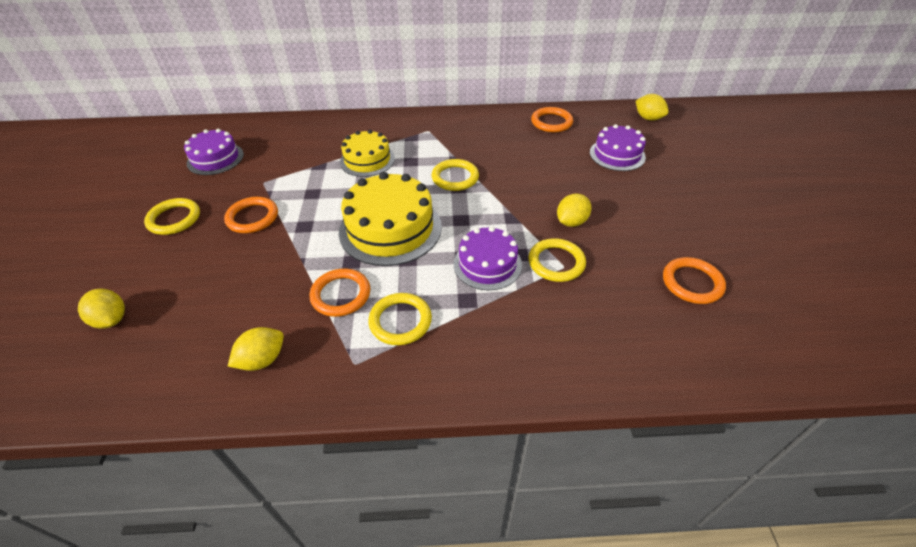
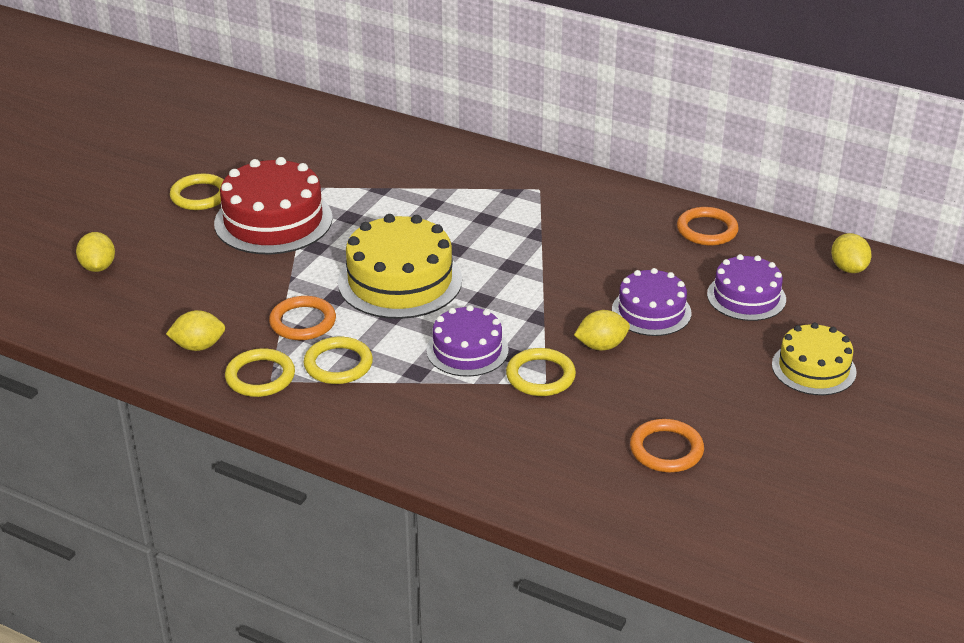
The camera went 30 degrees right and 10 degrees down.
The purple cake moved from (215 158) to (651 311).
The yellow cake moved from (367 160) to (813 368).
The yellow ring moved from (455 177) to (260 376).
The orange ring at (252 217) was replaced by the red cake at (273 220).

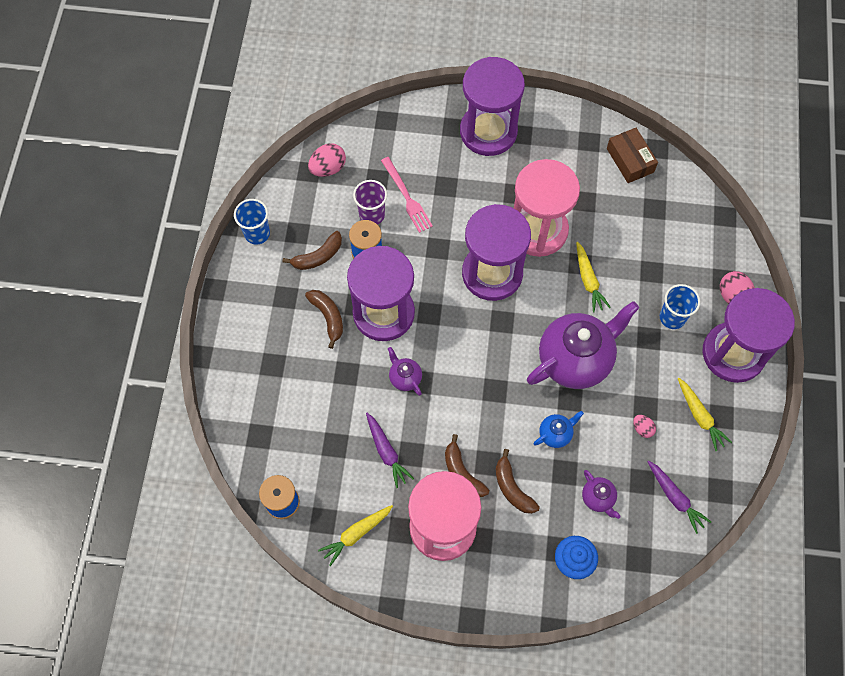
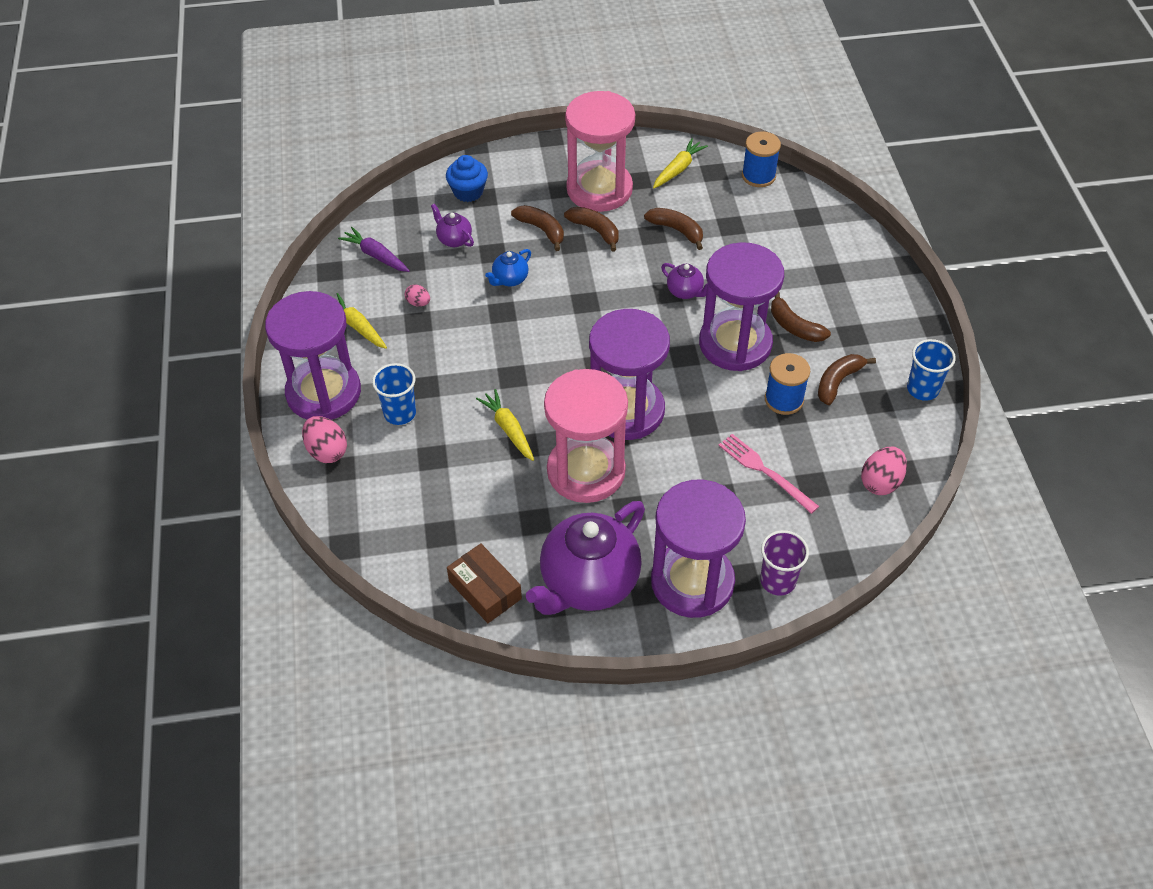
The camera went 165 degrees right and 15 degrees down.
The purple cup moved from (372 215) to (778 581).
The purple teapot moved from (575 360) to (588 583).
The purple carrot at (386 452) was replaced by the brown banana at (677 230).

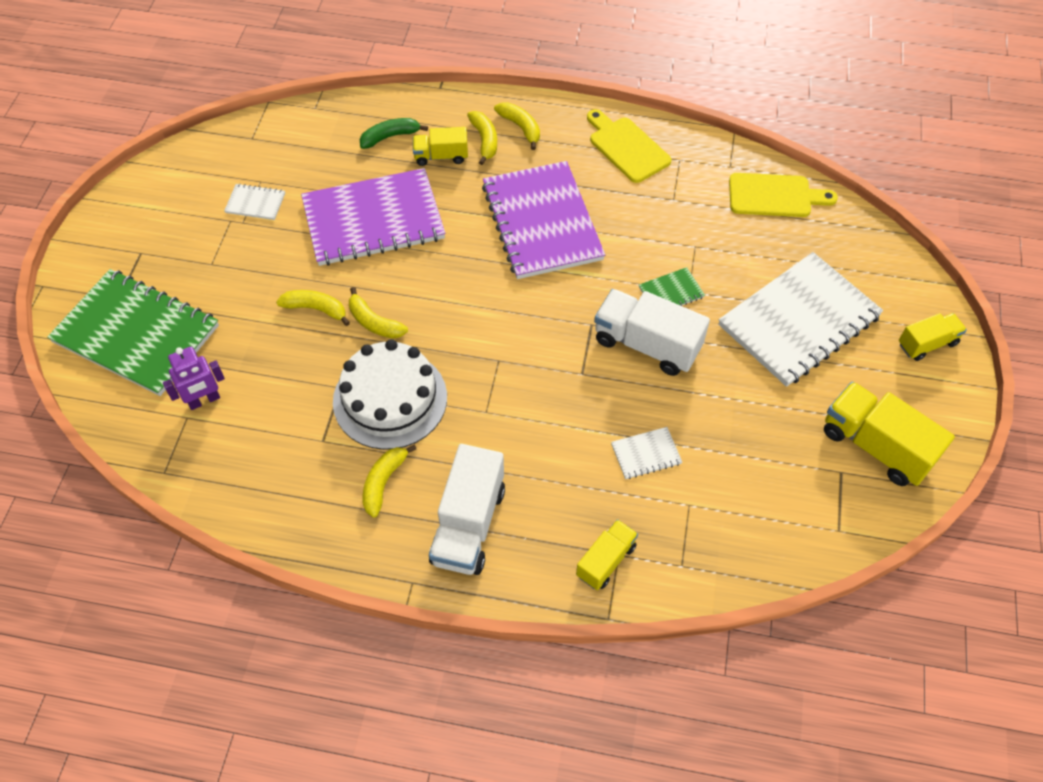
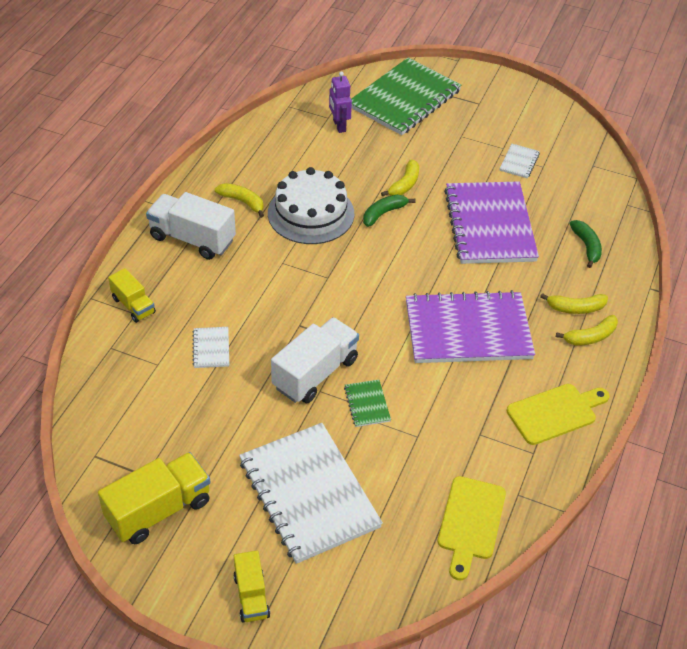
The camera went 100 degrees right and 10 degrees down.
The yellow truck at (441 156) disappeared.
The yellow banana at (374 322) became the green banana at (383 213).

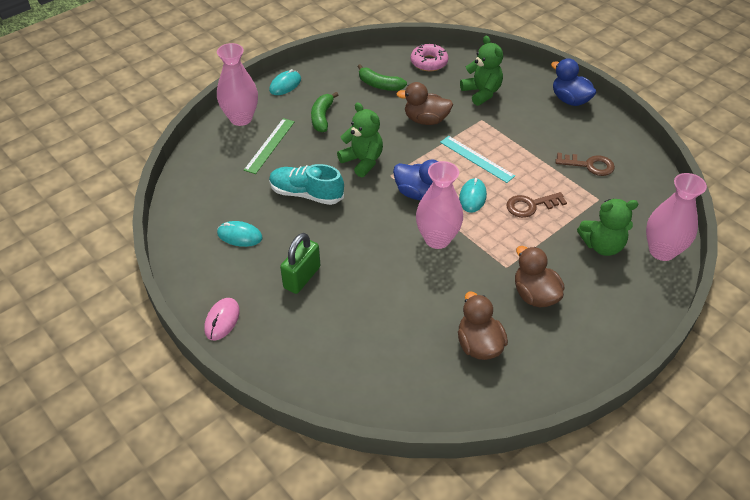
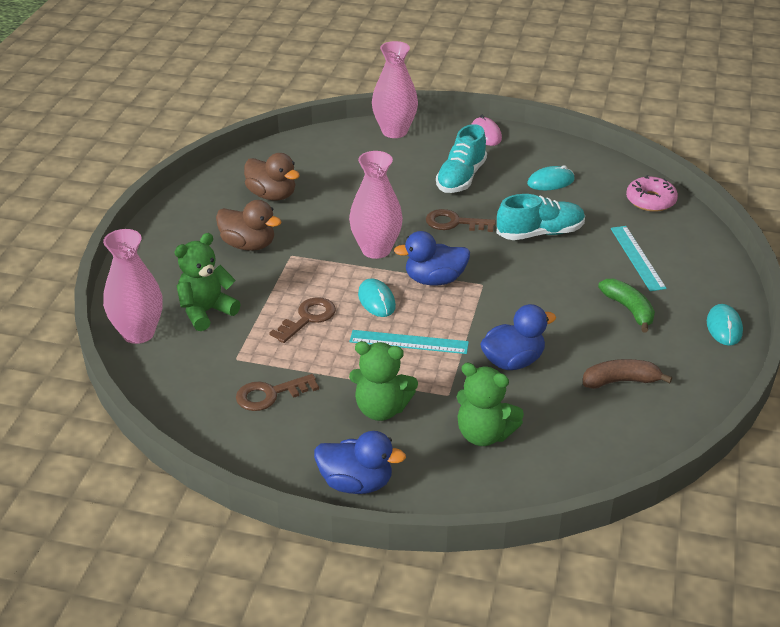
The camera went 145 degrees right and 10 degrees down.
The brown key at (454 223) appeared.
The pink vase moved from (241 118) to (394 131).
The green teddy bear moved from (362 161) to (381 409).
The pink donut moved from (429 62) to (650 200).
The green padlock at (302 277) was replaced by the turquoise shoe at (461 178).
The green ruler at (270 145) became the turquoise ruler at (637 258).
The green banana at (379 85) became the brown banana at (621 381).
The brown duck at (426 120) became the blue duck at (513 361).

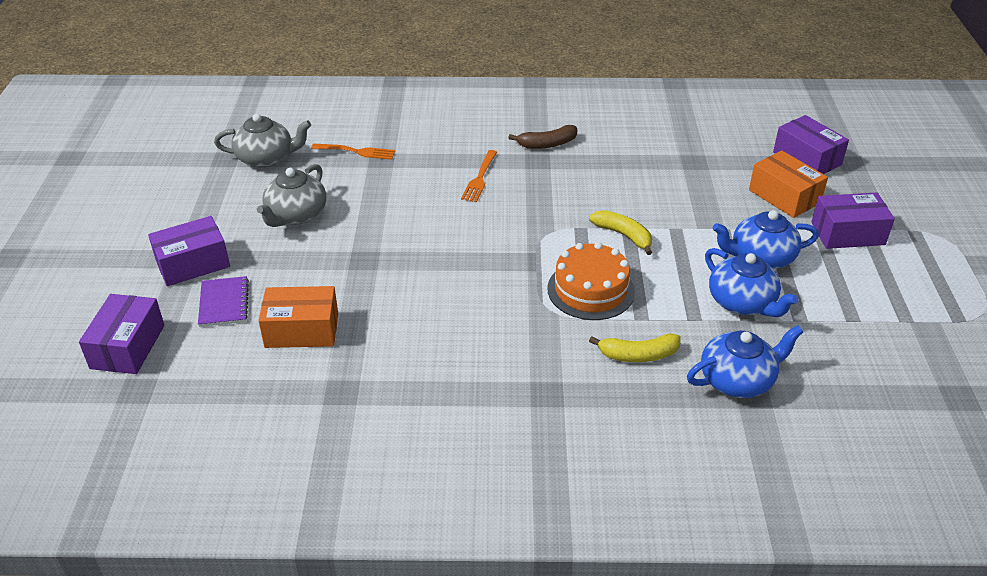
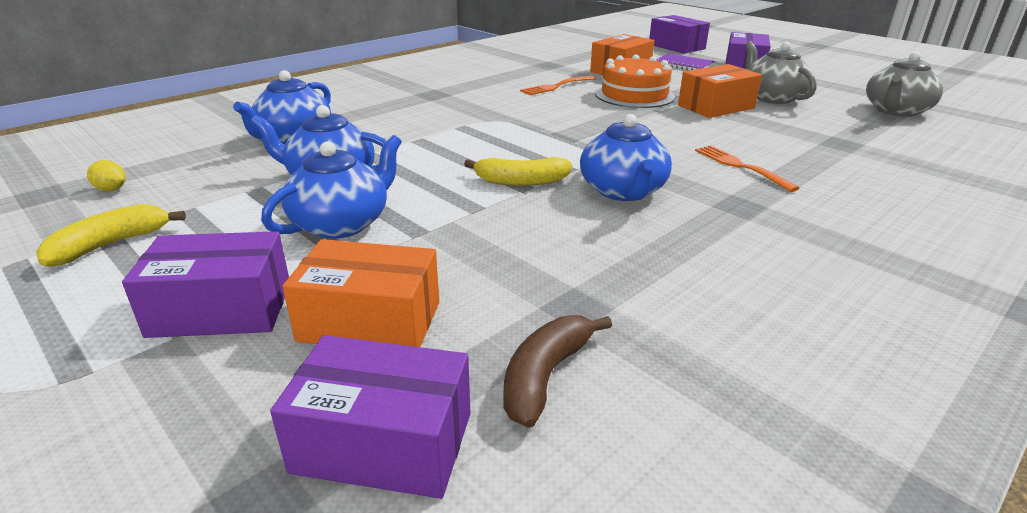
The camera went 135 degrees right and 10 degrees down.
The yellow lemon at (111 189) appeared.
The blue teapot at (623 191) appeared.
The orange box at (716 107) appeared.
The orange fork moved from (356 152) to (556 86).
The brown banana moved from (547 144) to (545 376).
The orange cake moved from (590 290) to (634 95).
The yellow banana moved from (638 355) to (111 245).
The purple box at (847 233) turned 45 degrees clockwise.

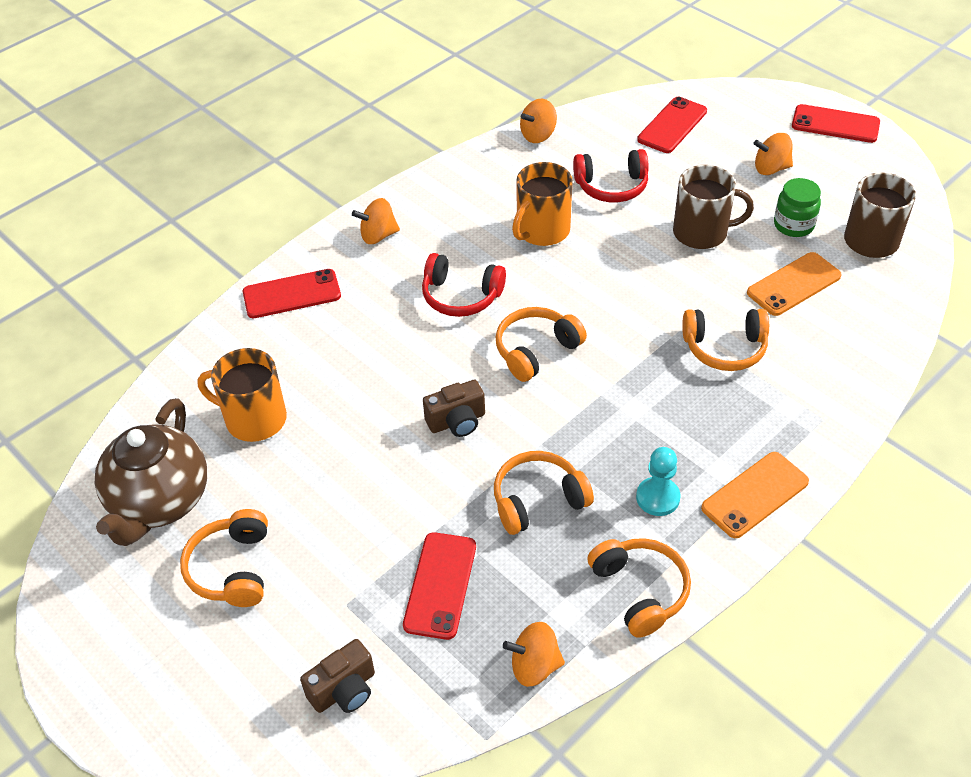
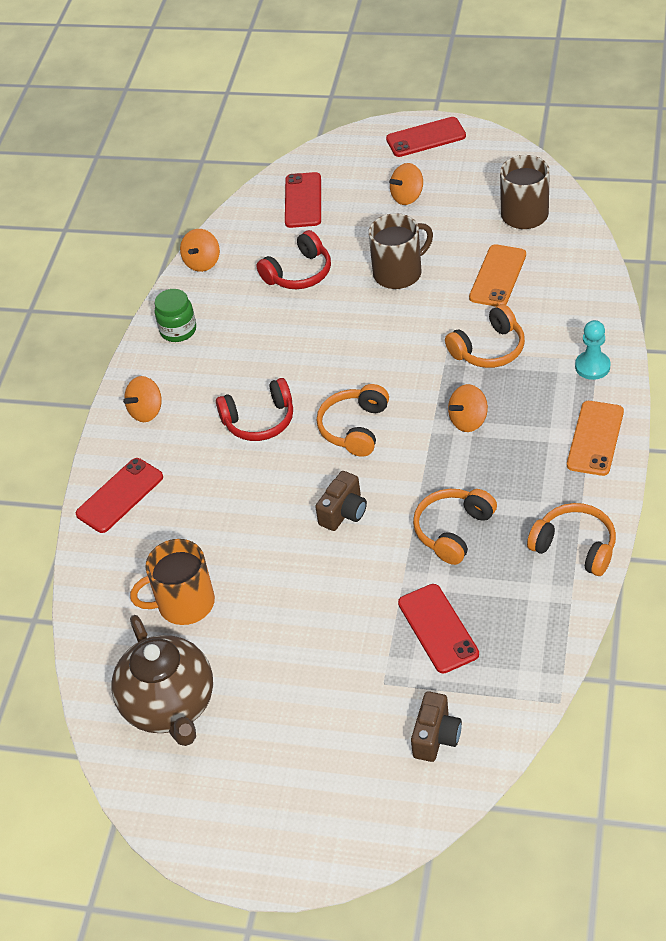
The camera went 30 degrees left and 0 degrees up.
The orange headphones at (232 568) disappeared.
The orange mug at (542 230) disappeared.
The orange spinning top moved from (534 666) to (468 421).
The turquoise pawn moved from (658 497) to (592 366).
The green jar moved from (793 225) to (178 330).

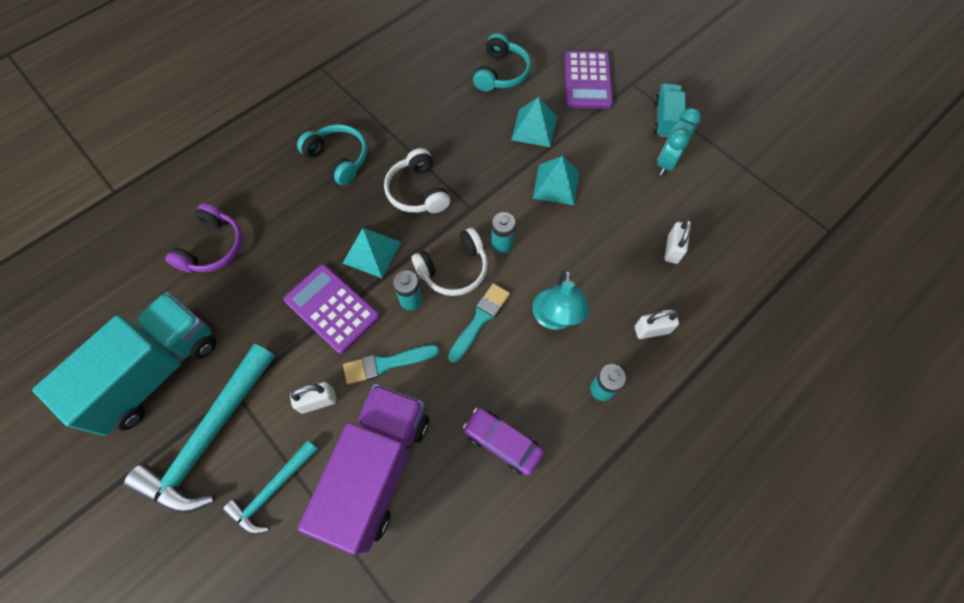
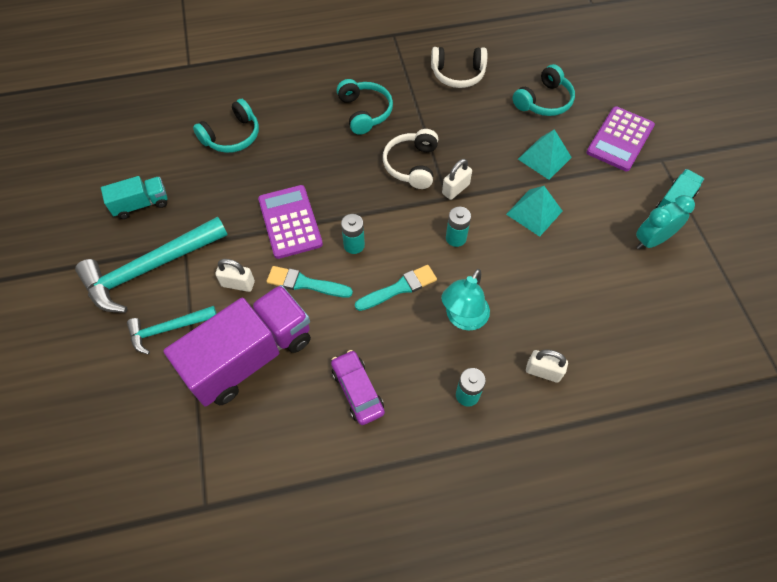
The camera went 30 degrees right and 5 degrees down.
The turquoise pyramid at (372 252) disappeared.
The white headphones moved from (454 269) to (458 74).
The white padlock moved from (672 249) to (455 189).
The purple headphones at (213 247) became the turquoise headphones at (232 136).
The turquoise truck at (156 372) changed to 0.50 times the size.

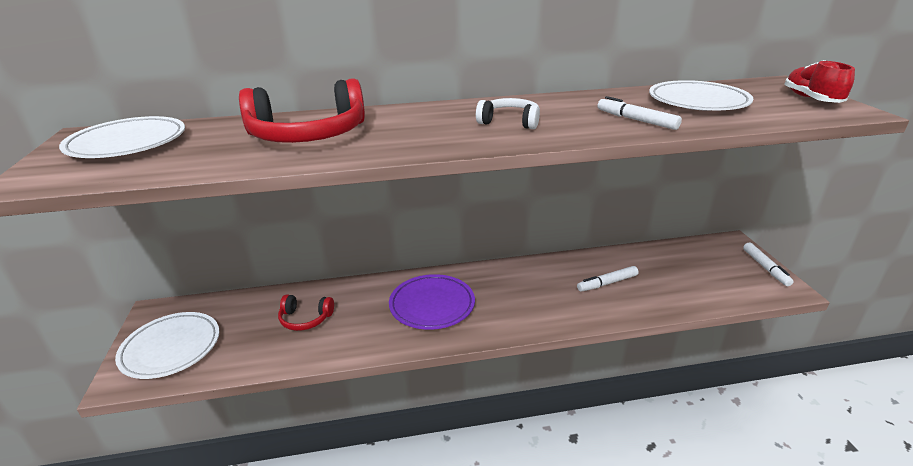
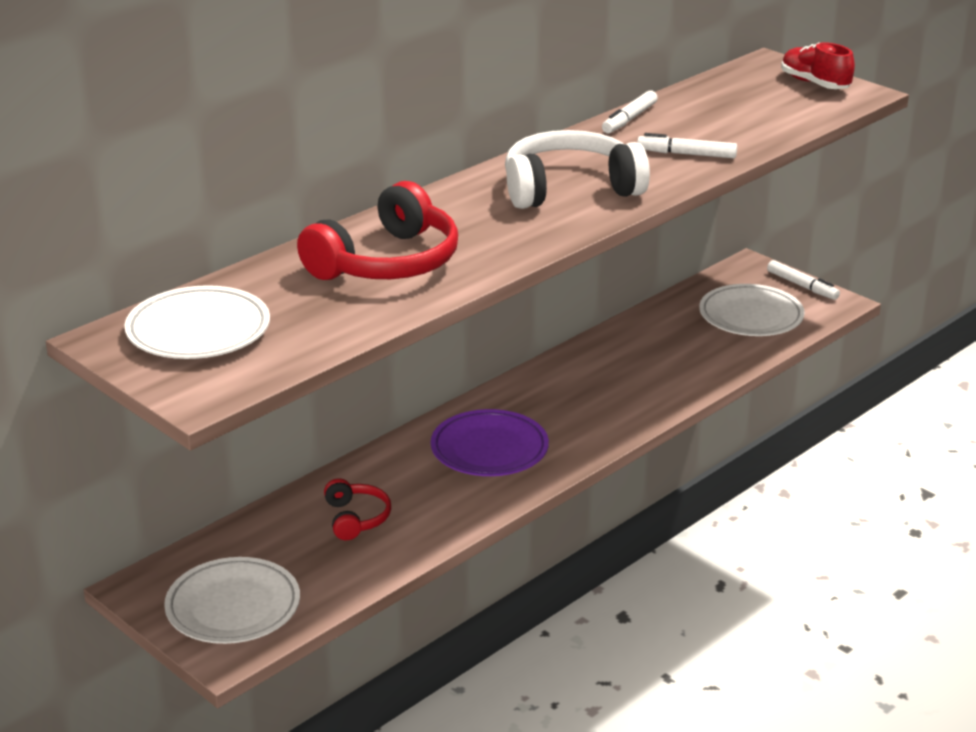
The camera went 35 degrees left and 0 degrees up.
The white marker moved from (607 283) to (629 119).
The white plate moved from (698 102) to (751 316).
The red headphones at (305 319) turned 75 degrees counterclockwise.
The white headphones at (510 122) changed to 1.89 times the size.

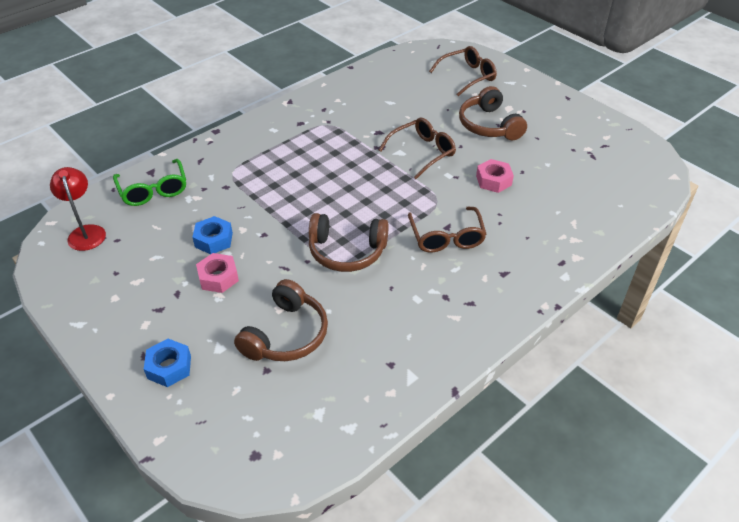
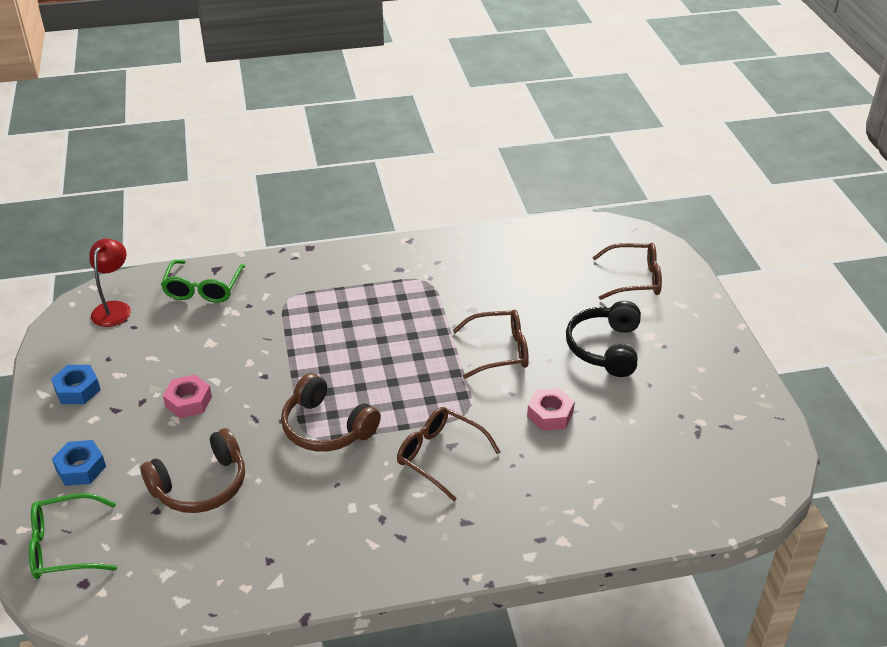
The camera went 30 degrees right and 5 degrees down.
The green glasses at (65 546) appeared.
The blue nut moved from (214 240) to (77 390).
The brown headphones at (489 125) became the black headphones at (605 348).
The brown glasses at (446 237) turned 105 degrees clockwise.

